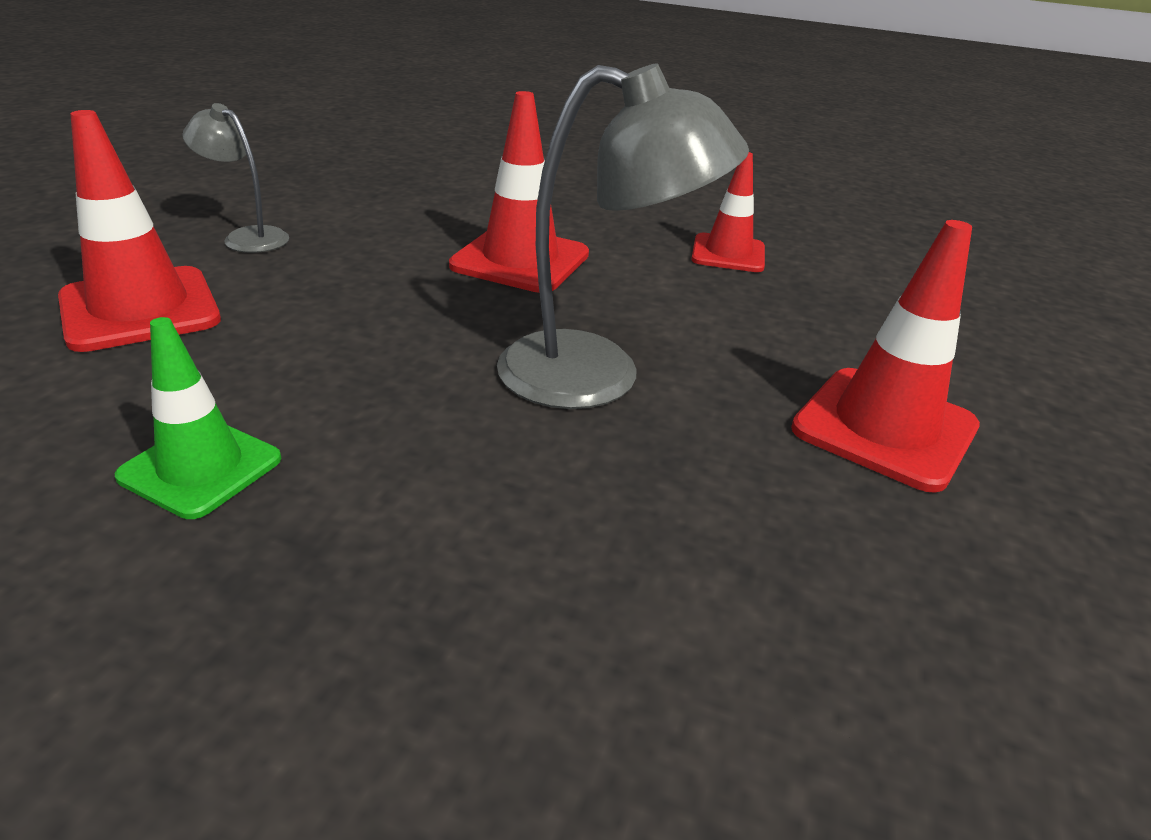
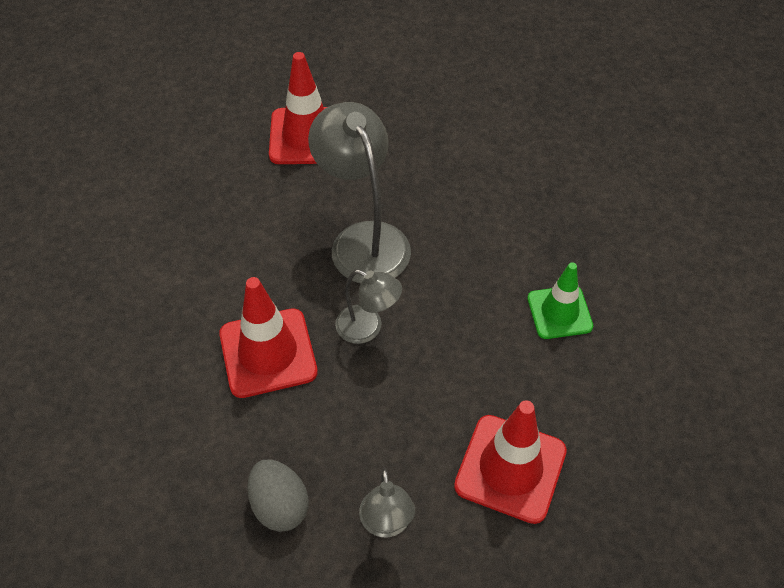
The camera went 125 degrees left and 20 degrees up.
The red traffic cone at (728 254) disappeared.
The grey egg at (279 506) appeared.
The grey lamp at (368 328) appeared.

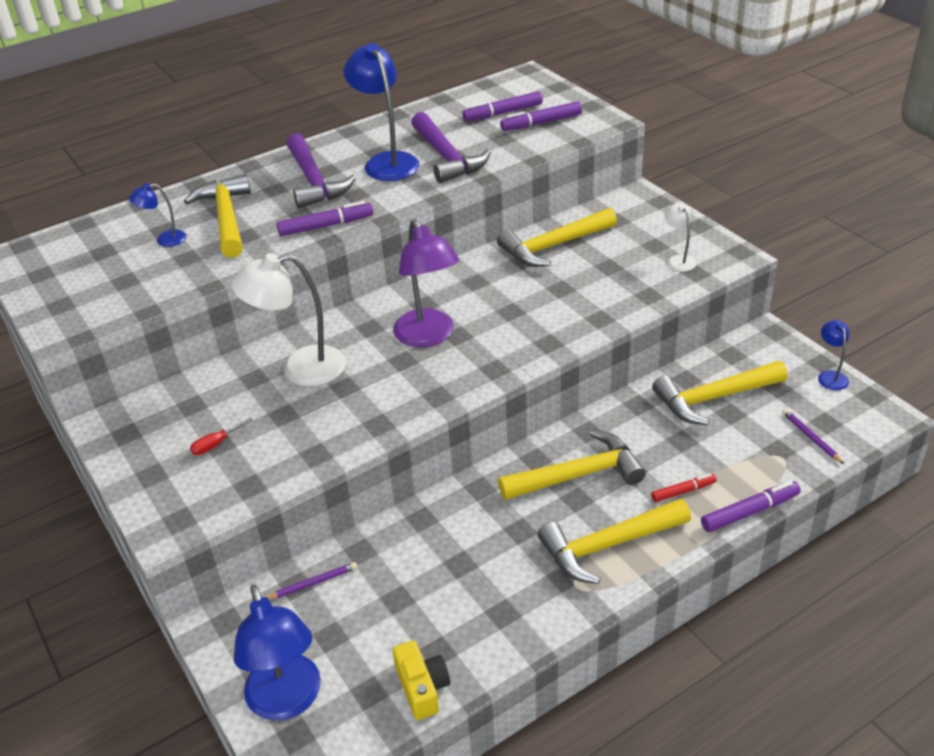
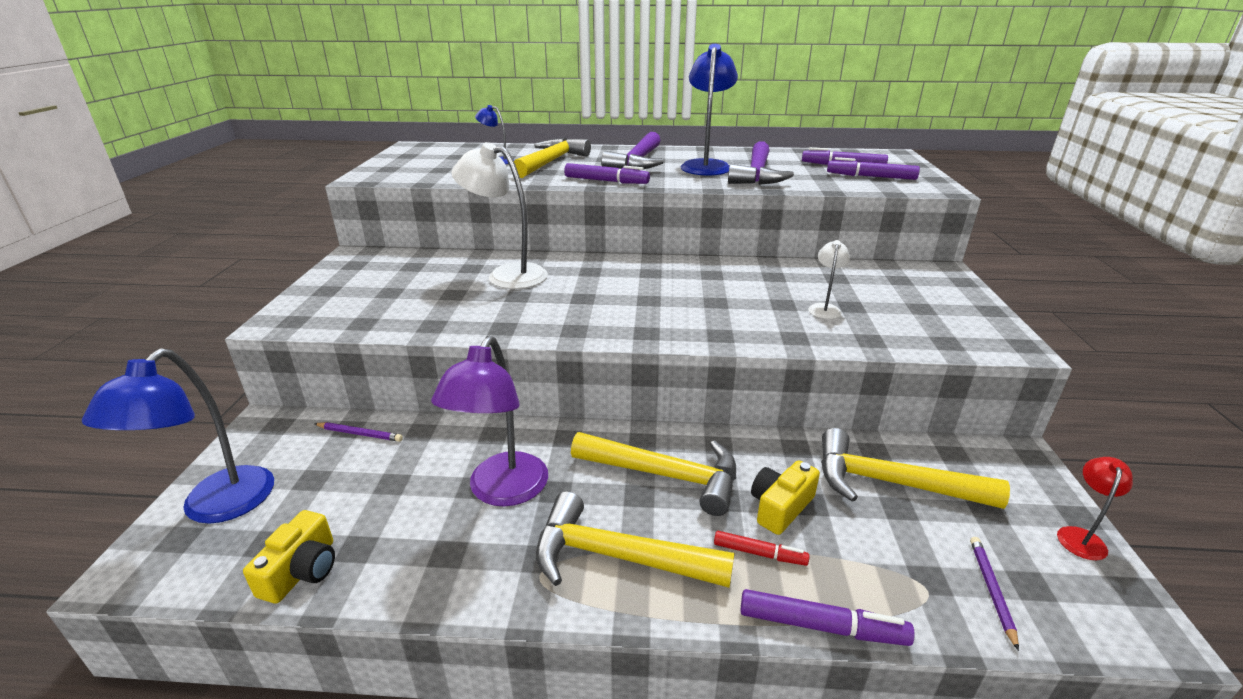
The camera went 35 degrees right and 10 degrees down.
The red screwdriver at (216 444) disappeared.
The yellow hammer at (553 246) disappeared.
The yellow camera at (780 507) appeared.
The purple lamp moved from (428 336) to (502 491).
The white lamp moved from (678 260) to (824 308).
The blue lamp at (830 376) became the red lamp at (1081 536).

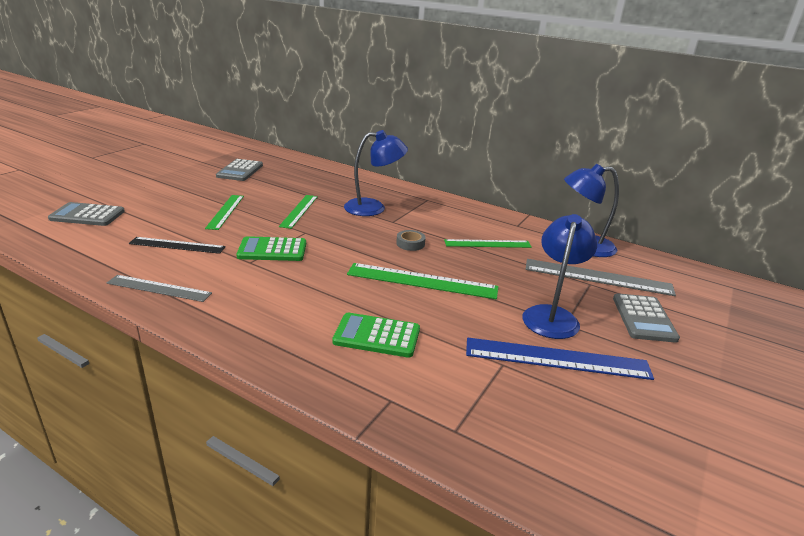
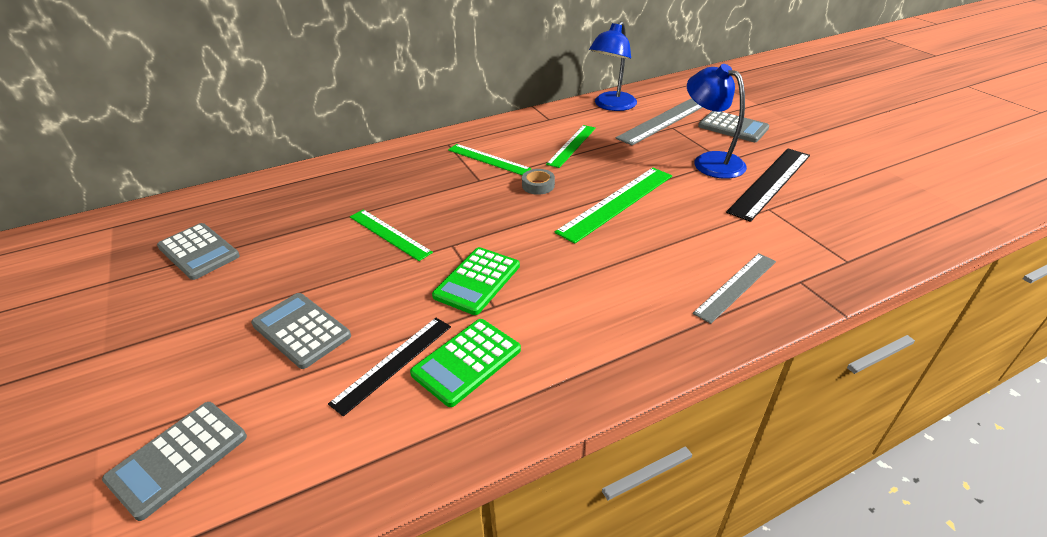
The camera went 55 degrees left and 10 degrees up.
The blue lamp at (373 208) disappeared.
The grey calculator at (301 330) appeared.
The grey ruler moved from (159 288) to (736 286).
The green ruler moved from (225 211) to (488 159).
The green calculator moved from (377 336) to (467 362).
The blue ruler at (557 358) became the black ruler at (770 182).

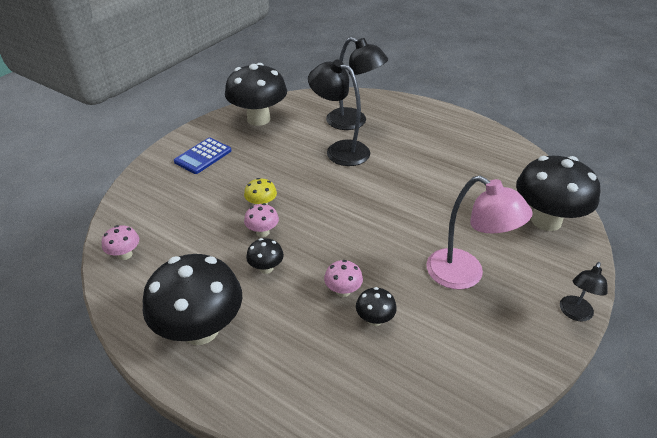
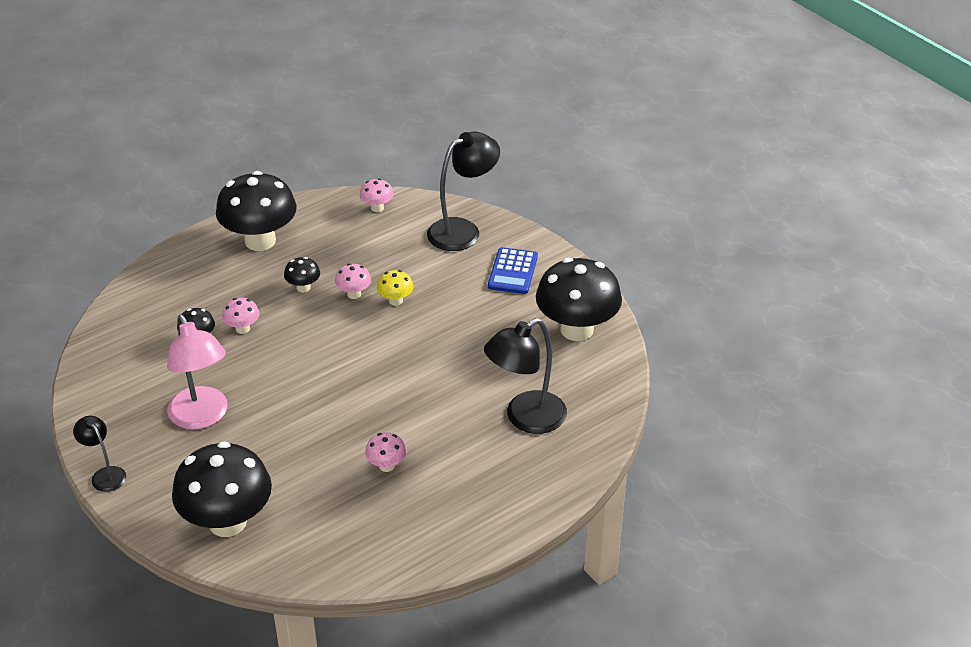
The camera went 110 degrees right and 0 degrees up.
The pink mushroom at (386 465) appeared.
The black lamp moved from (340 150) to (463 230).
The blue calculator at (203 156) turned 135 degrees counterclockwise.
The pink lamp at (465 275) turned 90 degrees counterclockwise.

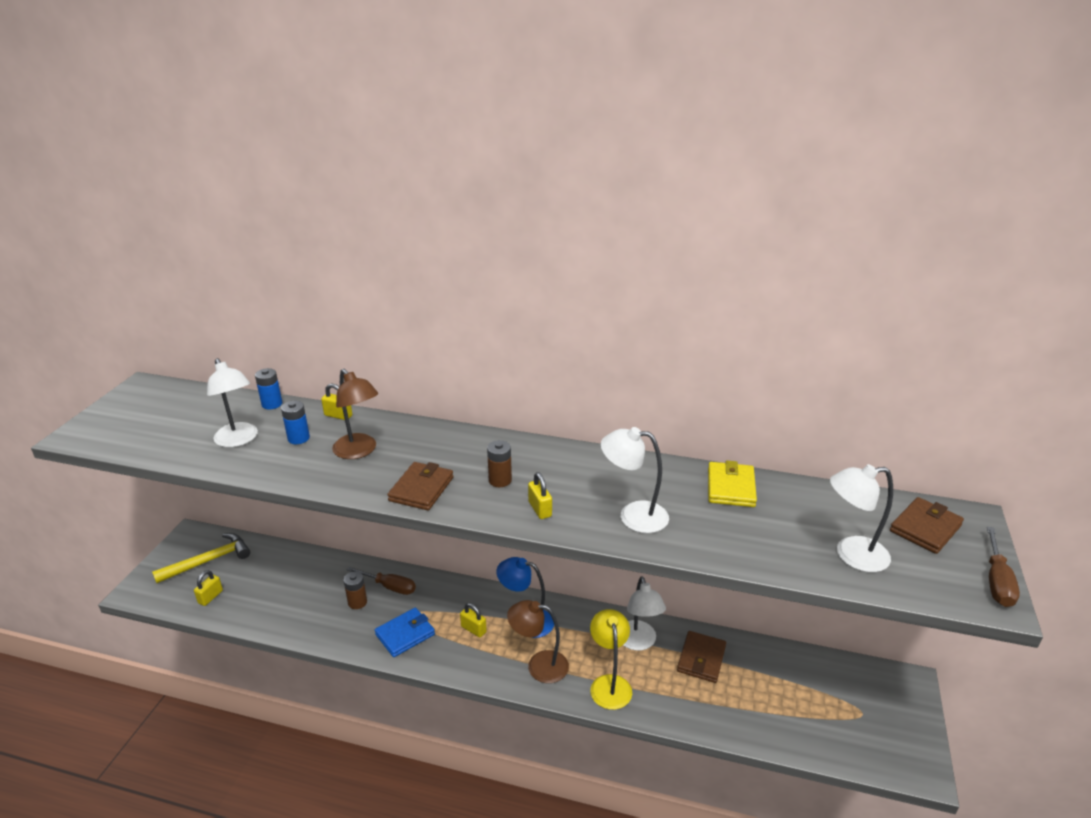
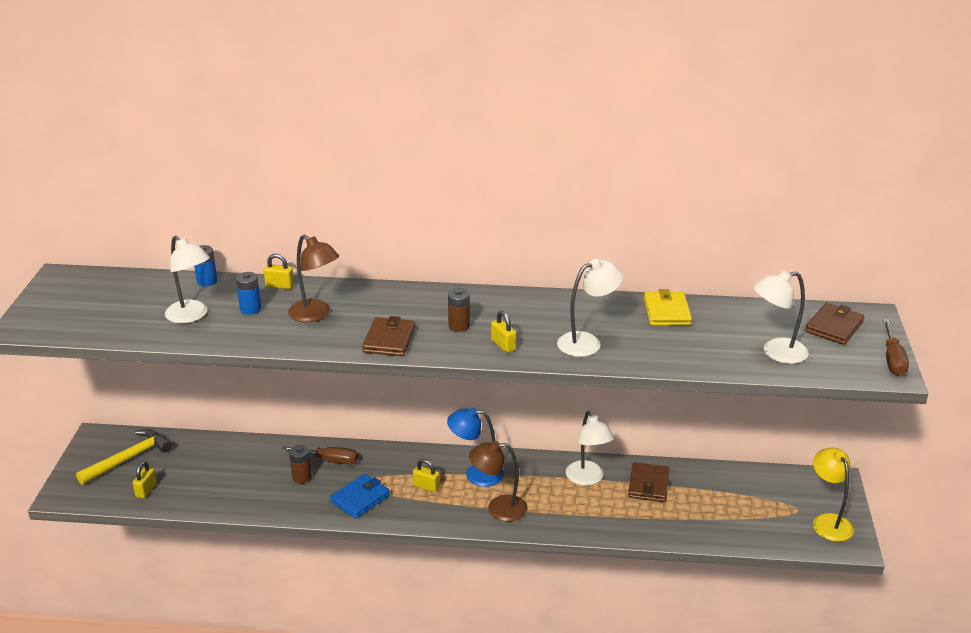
The camera went 10 degrees left and 0 degrees up.
The yellow lamp moved from (609 684) to (828 521).
The white lamp at (633 516) turned 150 degrees clockwise.

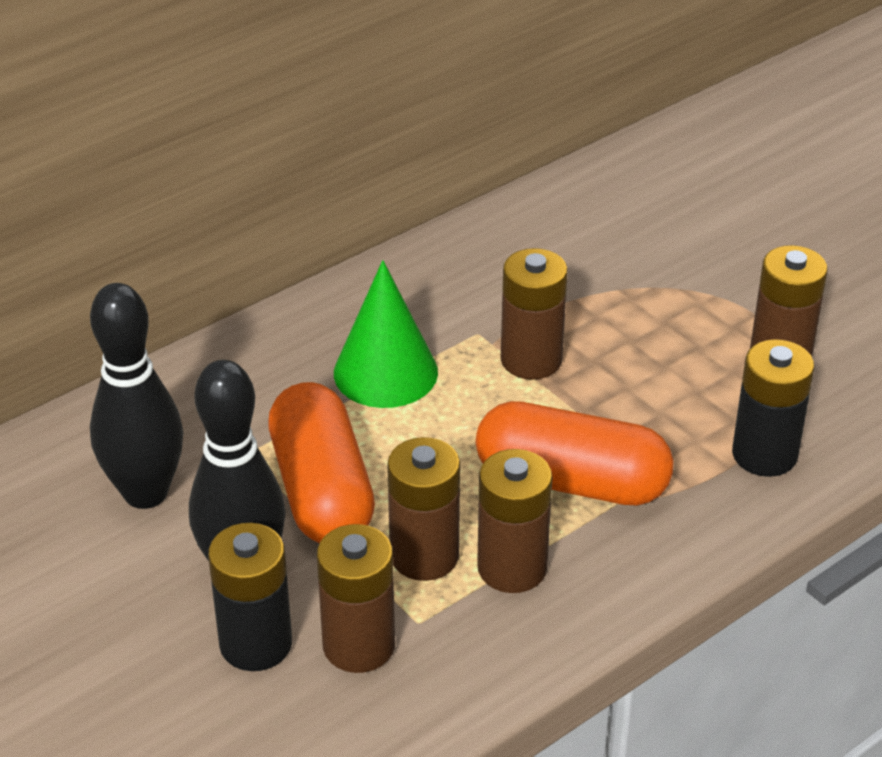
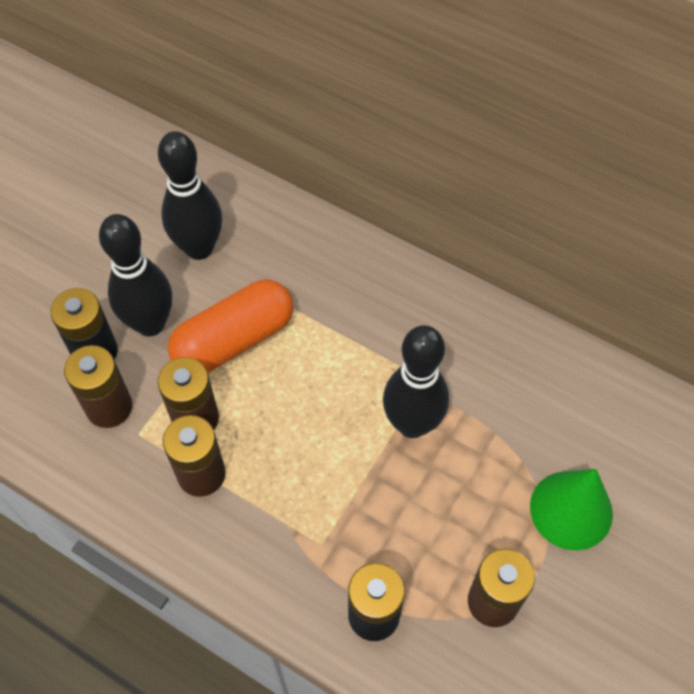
The camera went 70 degrees right and 20 degrees up.
The orange capsule at (571 481) disappeared.
The green cone moved from (385 372) to (571 510).
The brown battery at (531 360) was replaced by the black bowling pin at (412 424).

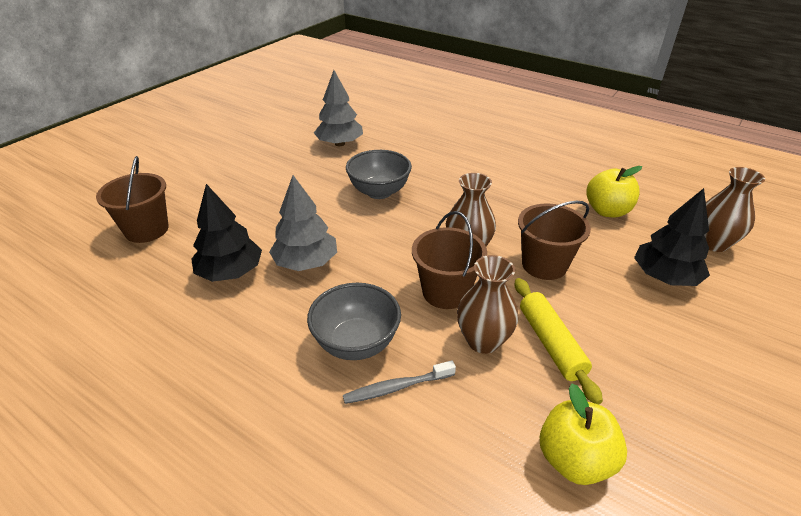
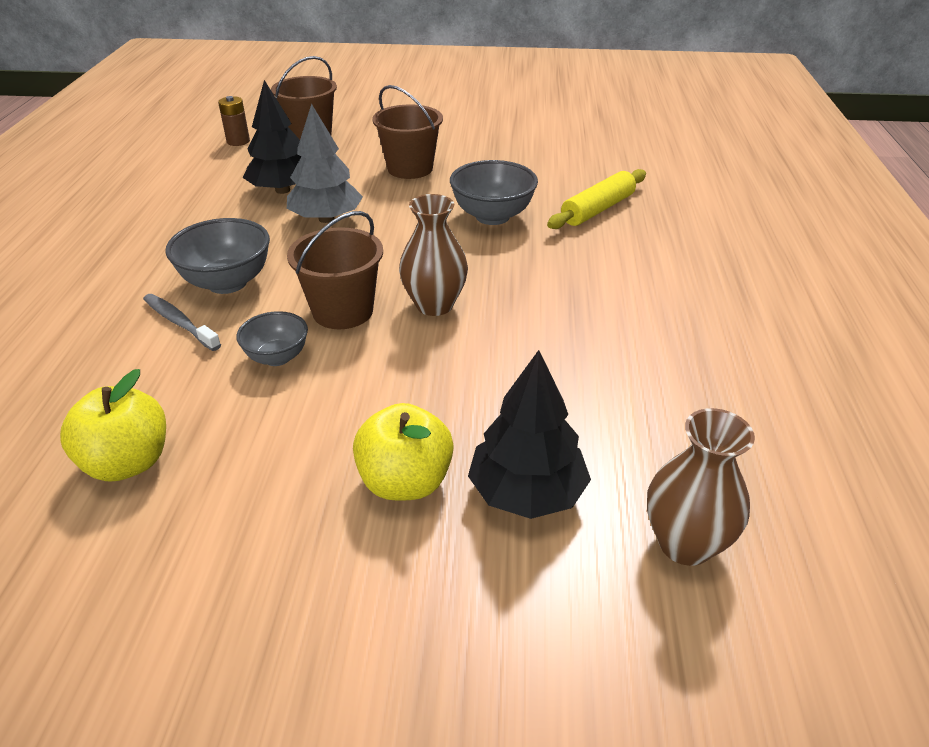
The camera went 60 degrees right and 0 degrees up.
The grey tree at (339 144) disappeared.
The brown battery at (238 141) appeared.
The yellow rolling pin moved from (551 343) to (597 209).
The brown bucket moved from (544 265) to (410 168).
The yellow apple moved from (607 211) to (405 482).
The brown vase at (483 341) was replaced by the grey bowl at (277 357).

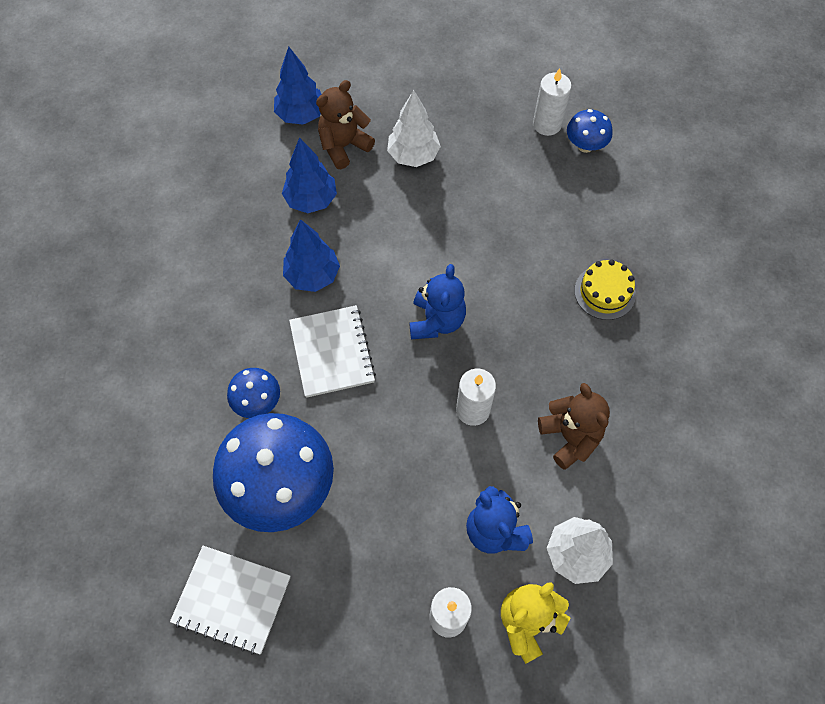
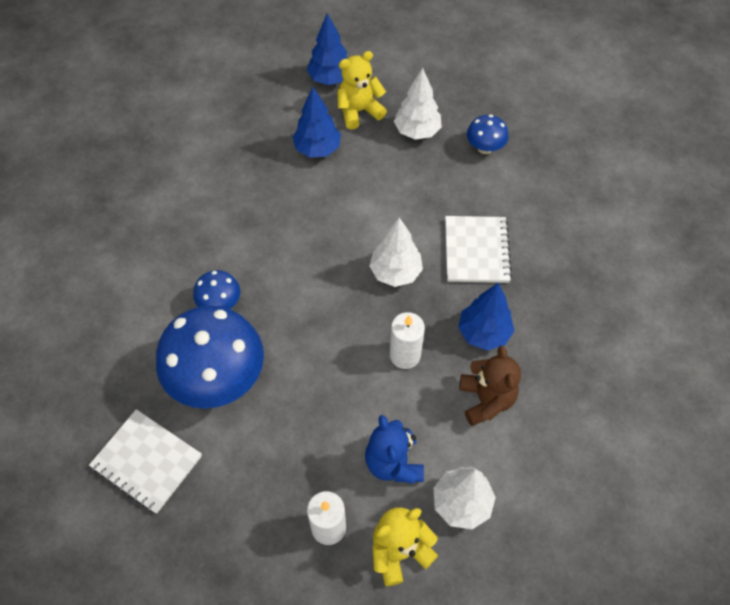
The camera went 15 degrees right and 5 degrees down.
The white candle at (547 124) disappeared.
The yellow cake at (604 292) disappeared.
The blue tree moved from (313 275) to (483 333).
The white notebook moved from (332 352) to (476 251).
The blue mushroom moved from (585 145) to (485 148).
The blue teddy bear at (436 321) was replaced by the white tree at (395 272).
The brown teddy bear at (344 146) became the yellow teddy bear at (359 111).

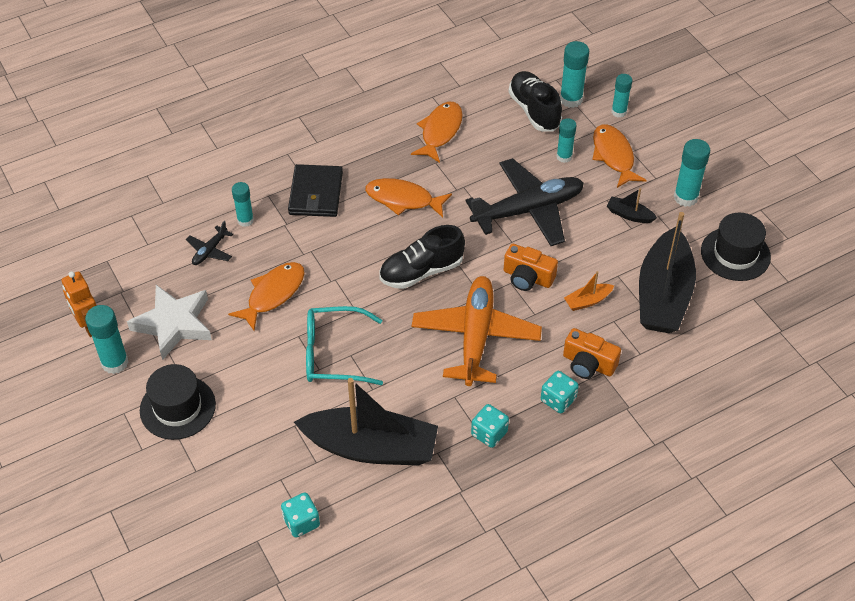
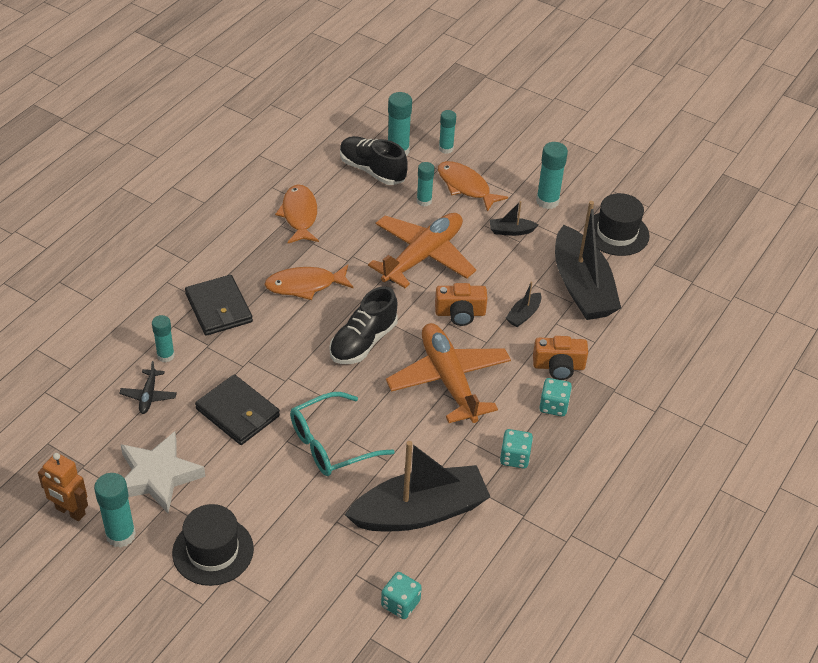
The camera went 30 degrees left and 5 degrees down.
The orange fish at (273 294) was replaced by the black wallet at (238 412).
The black plane at (528 210) became the orange plane at (423 256).
The orange boat at (587 301) became the black boat at (523 314).

